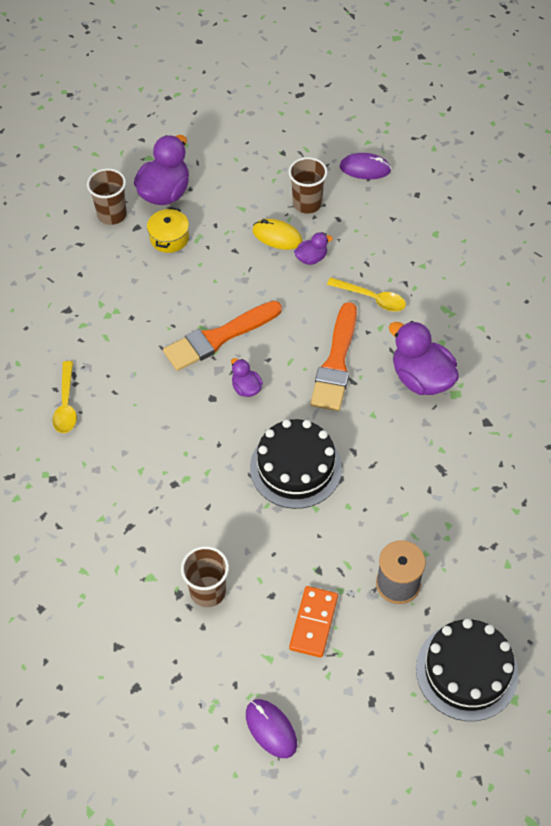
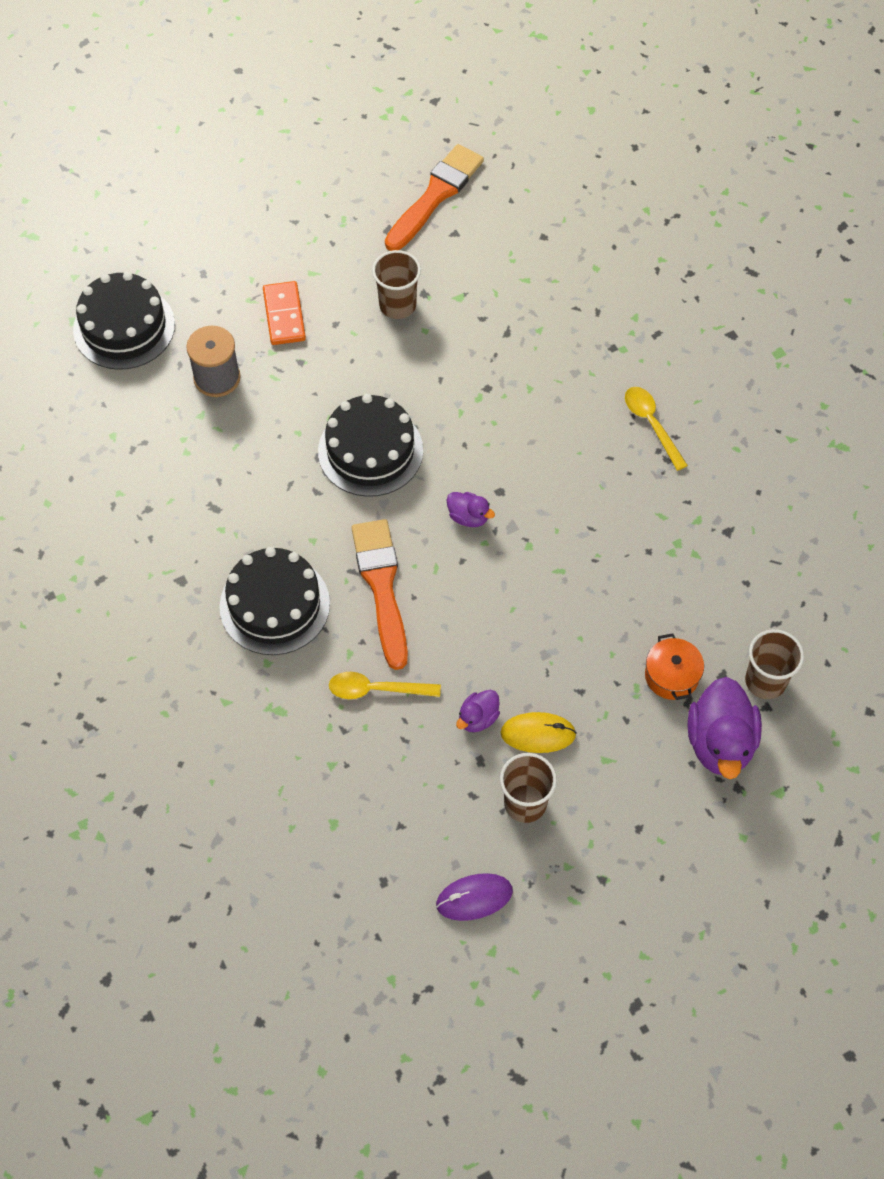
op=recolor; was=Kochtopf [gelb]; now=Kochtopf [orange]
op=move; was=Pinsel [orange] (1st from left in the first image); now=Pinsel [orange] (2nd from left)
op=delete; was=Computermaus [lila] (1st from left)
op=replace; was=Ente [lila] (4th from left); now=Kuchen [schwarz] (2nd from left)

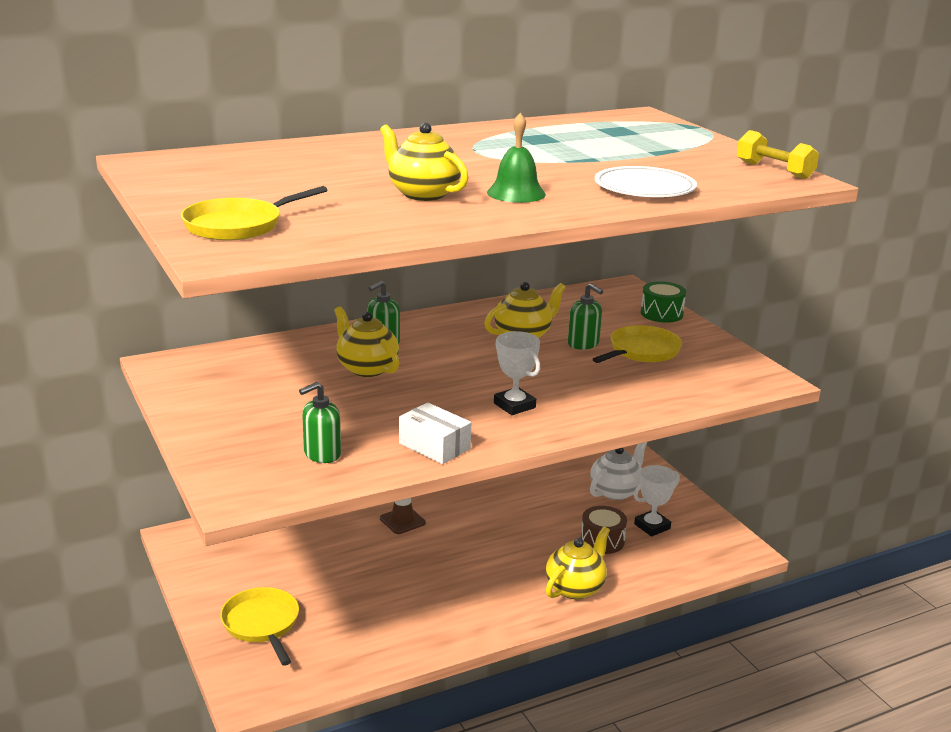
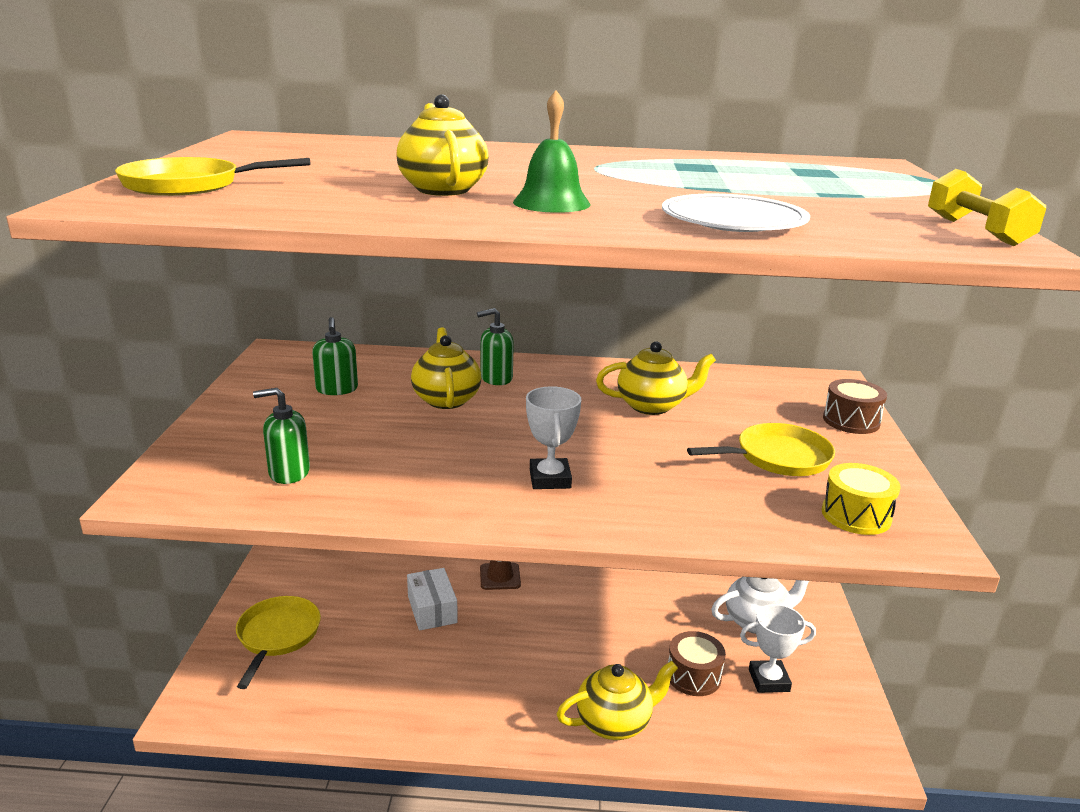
op=move; was=Schachtel [weiß]
op=move; was=Seifenspender [grün] (3rd from left in the first image); now=Seifenspender [grün] (2nd from left)
op=recolor; was=Trommel [grün]; now=Trommel [braun] (2nd from left)
op=insert; now=Trommel [gelb]

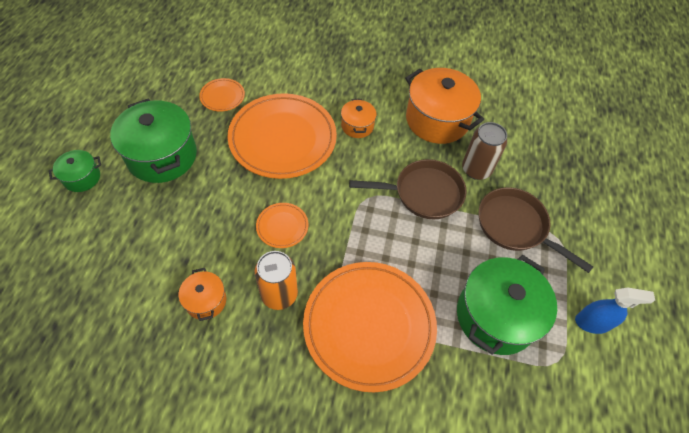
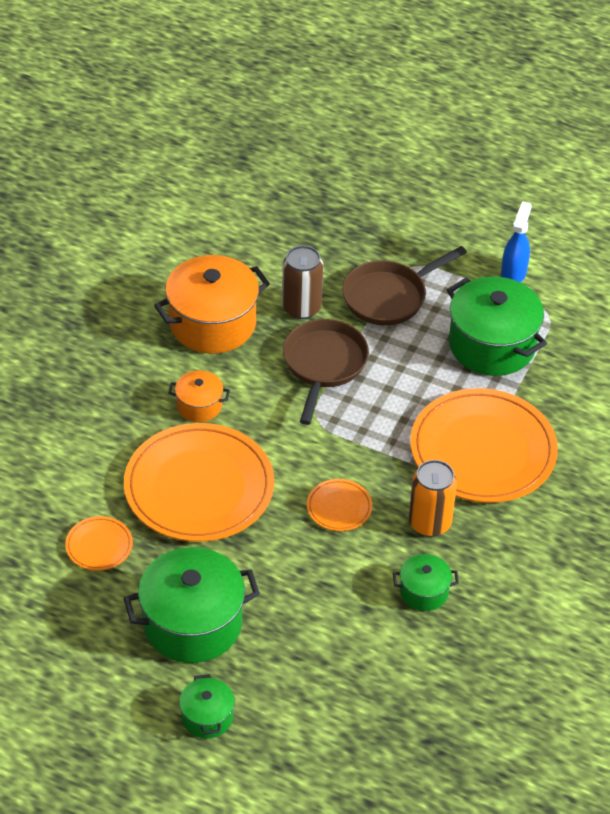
op=recolor; was=Kochtopf [orange] (1st from left); now=Kochtopf [grün] (3rd from left)

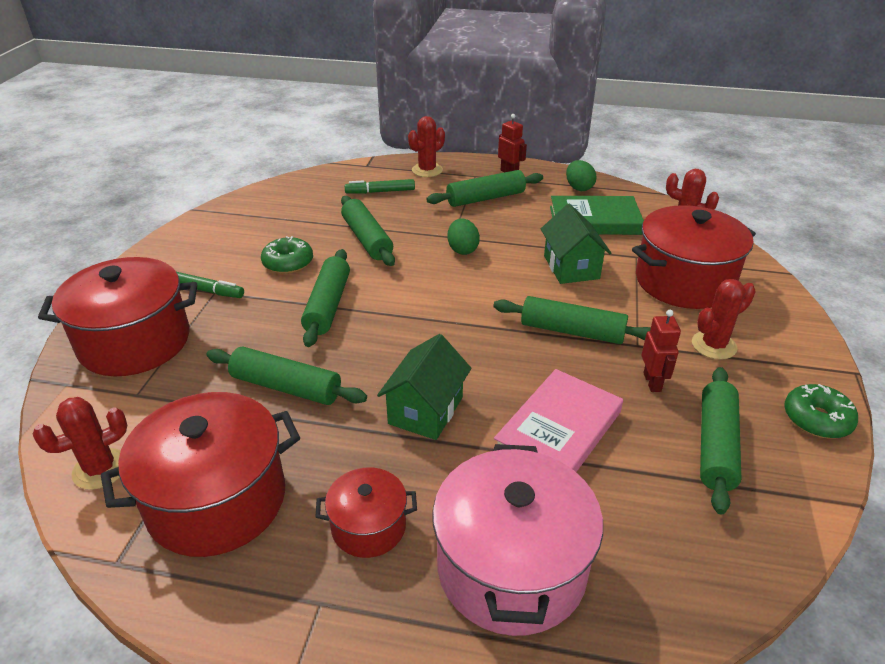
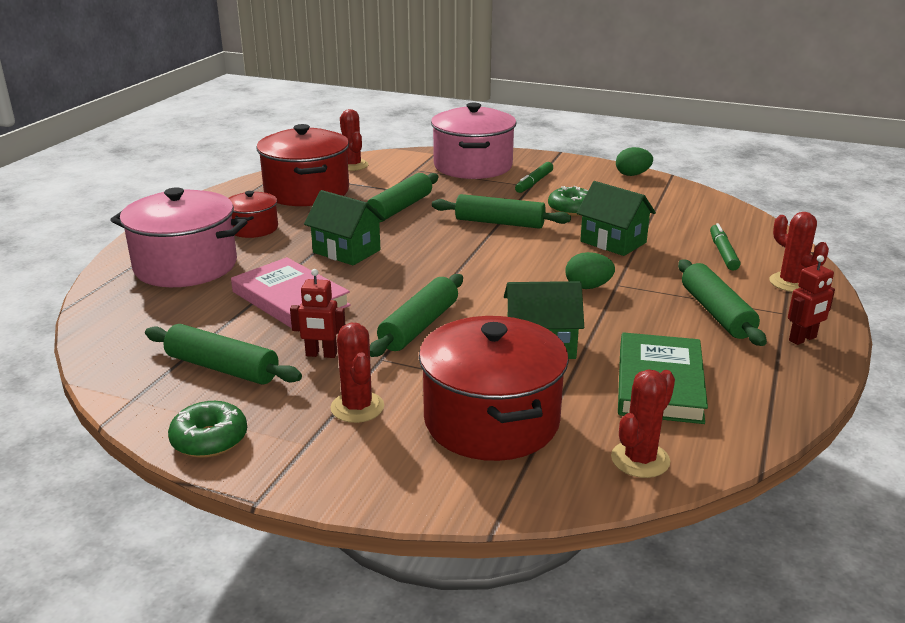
op=recolor; was=Kochtopf [rot] (1st from left); now=Kochtopf [rosa] (2nd from left)
op=replace; was=Nudelholz [grün] (3rd from left); now=Haus [grün] (3rd from left)
op=move; was=Ei [grün] (2nd from left)

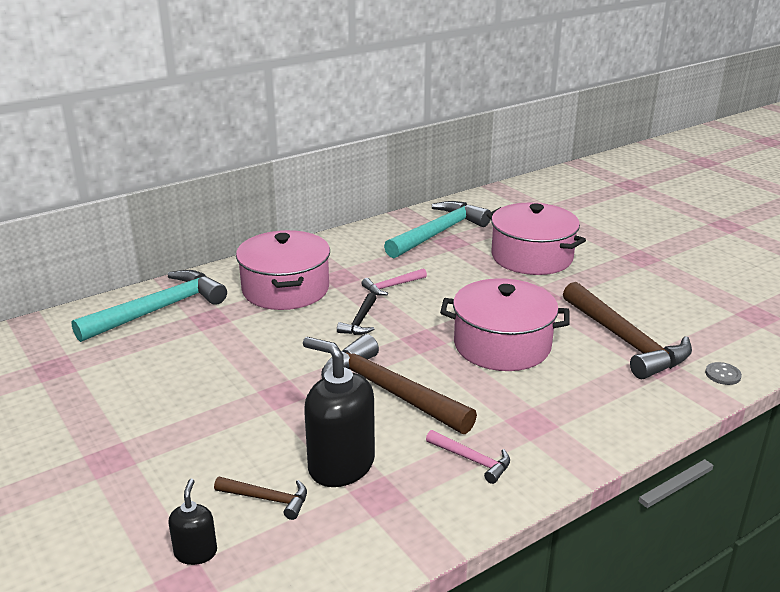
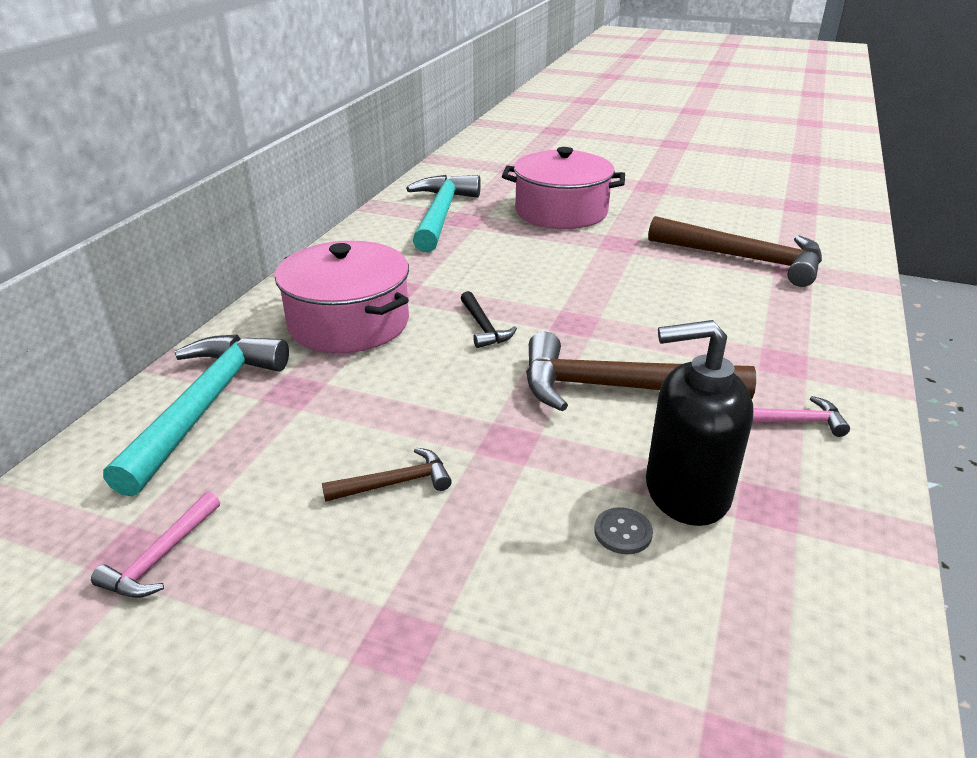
op=delete; was=Seifenspender [schwarz] (1st from left)
op=move; was=Hammer [braun] (1st from left)
op=move; was=Hammer [rosa] (1st from left)
op=delete; was=Kochtopf [rosa] (2nd from left)
op=move; was=Knopf [grau]

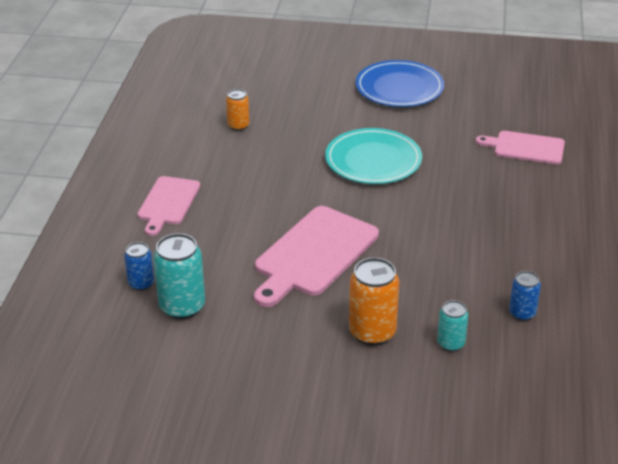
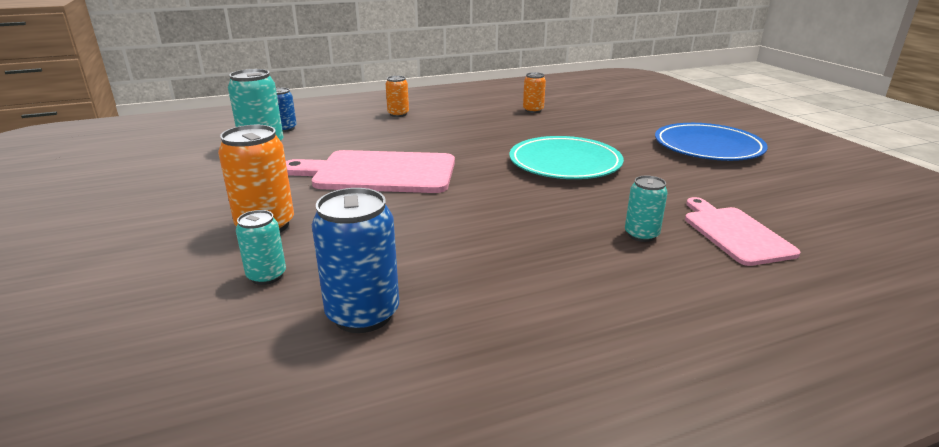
op=replace; was=Schneidebrett [rosa] (1st from left); now=Dose [orange] (2nd from left)
op=resize; was=Dose [blau] (2nd from left); ratio=1.71
op=insert; now=Dose [türkis] (3rd from left)

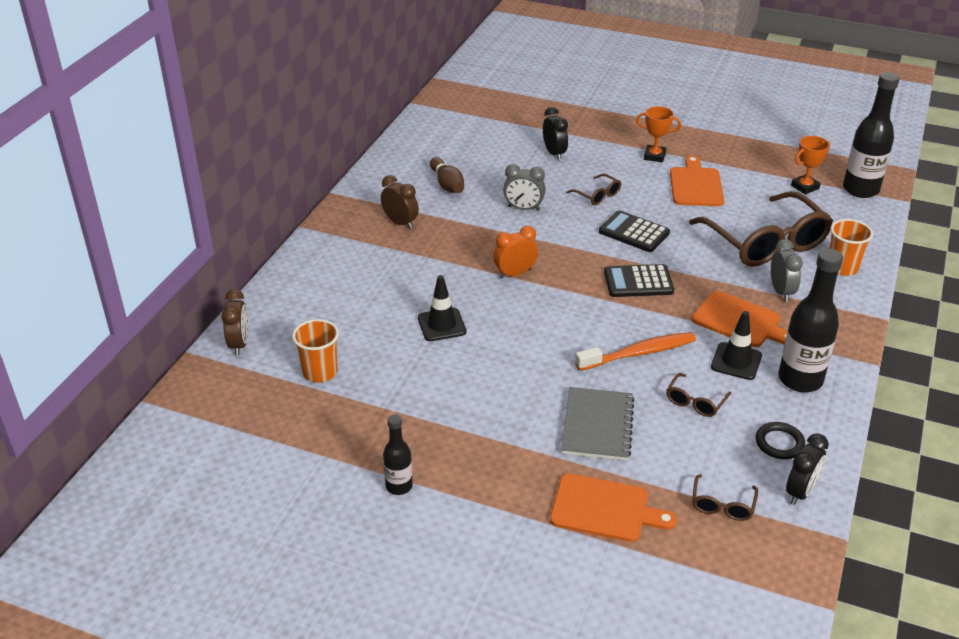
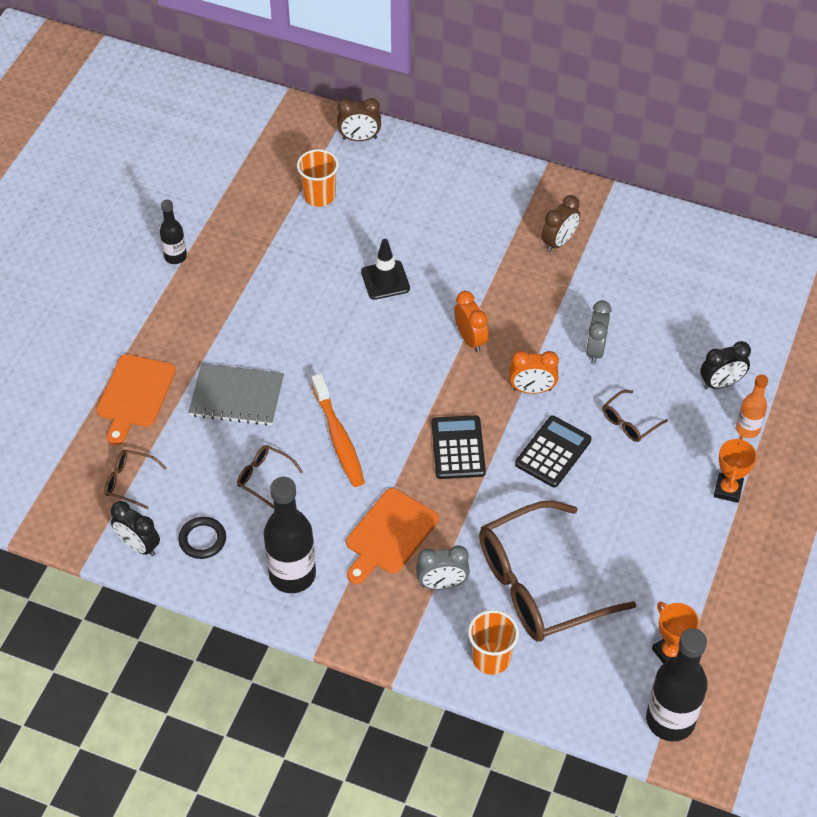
op=delete; was=Bowlingkegel [braun]
op=delete; was=Schneidebrett [orange] (2nd from left)
op=delete; was=Leitkegel [schwarz] (2nd from left)
op=insert; now=Wecker [orange] (2nd from left)
op=insert; now=Flasche [orange]

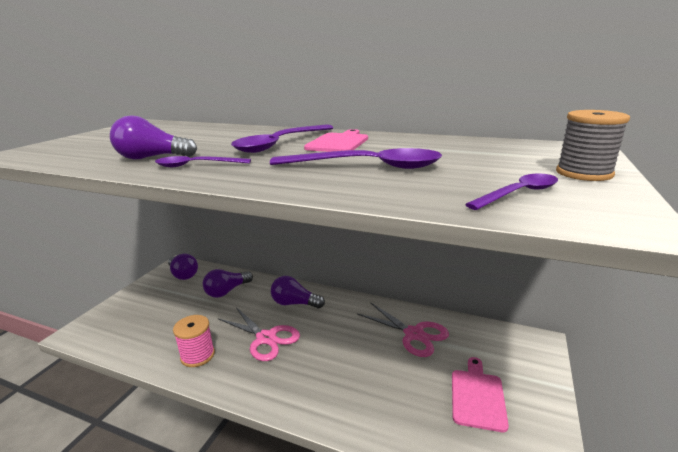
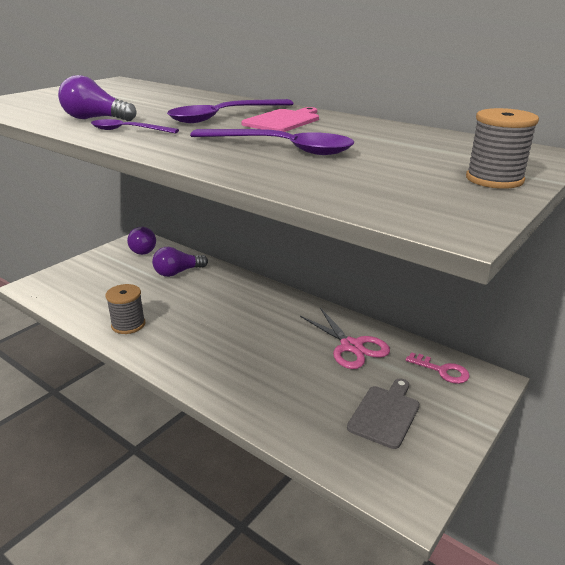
op=recolor; was=Garnrolle [rosa]; now=Garnrolle [grau] (1st from left)
op=delete; was=Schere [rosa] (1st from left)
op=delete; was=Glühbirne [lila] (4th from left)
op=recolor; was=Schneidebrett [rosa] (2nd from left); now=Schneidebrett [grau]
op=delete; was=Löffel [lila] (4th from left)
op=insert; now=Schlüssel [rosa]

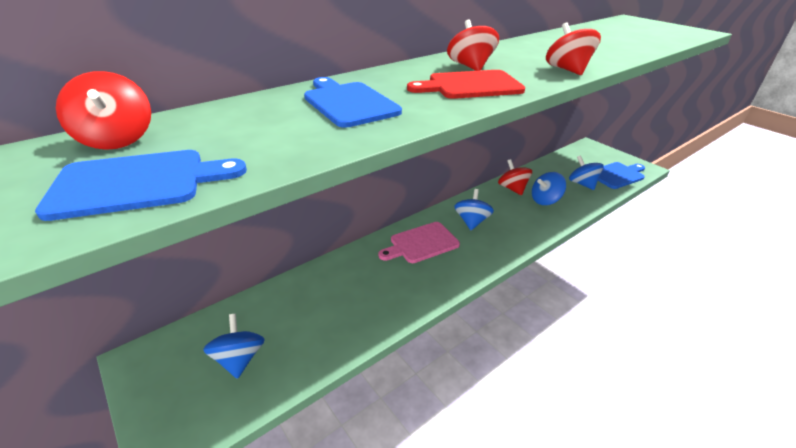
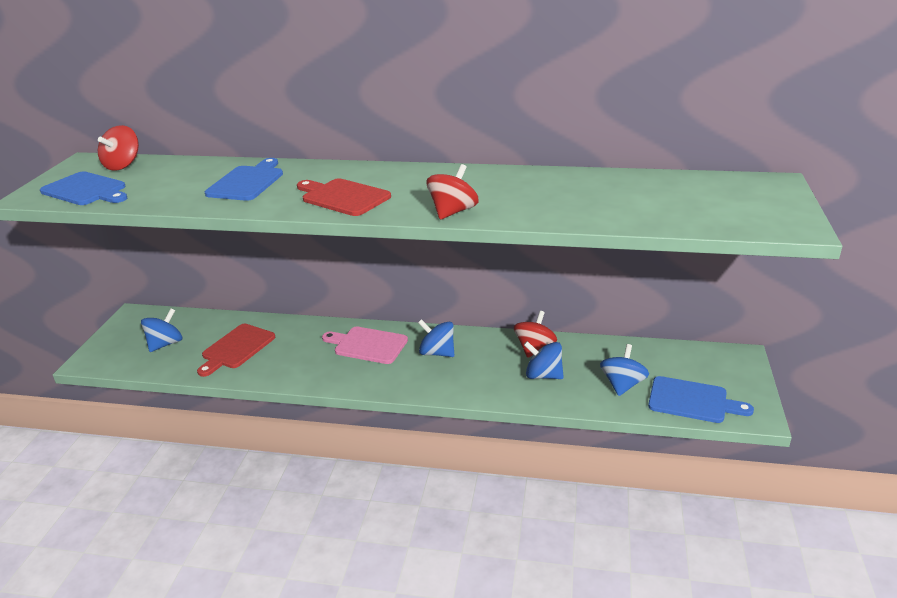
op=delete; was=Kreisel [rot] (2nd from left)
op=rotate; was=Kreisel [blau] (2nd from left); clockwise=-120
op=insert; now=Schneidebrett [rot] (1st from left)

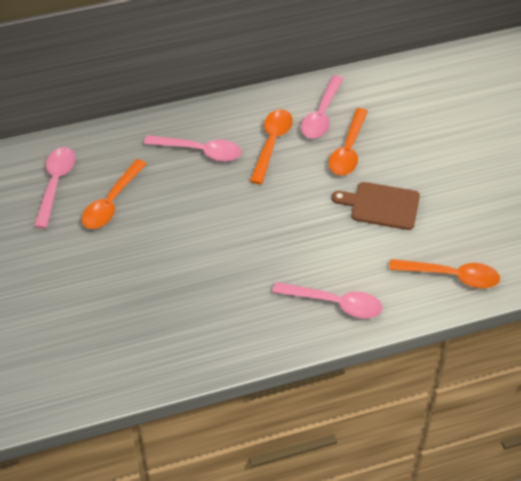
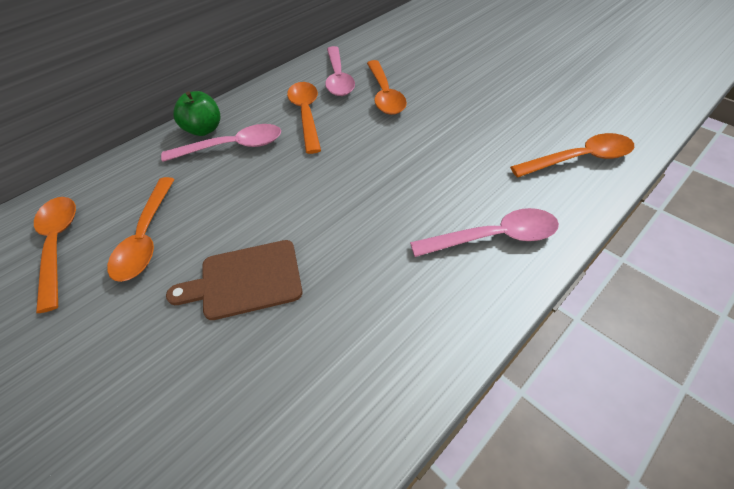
op=recolor; was=Löffel [rosa] (1st from left); now=Löffel [orange] (1st from left)
op=move; was=Schneidebrett [braun]
op=insert; now=Apfel [grün]

